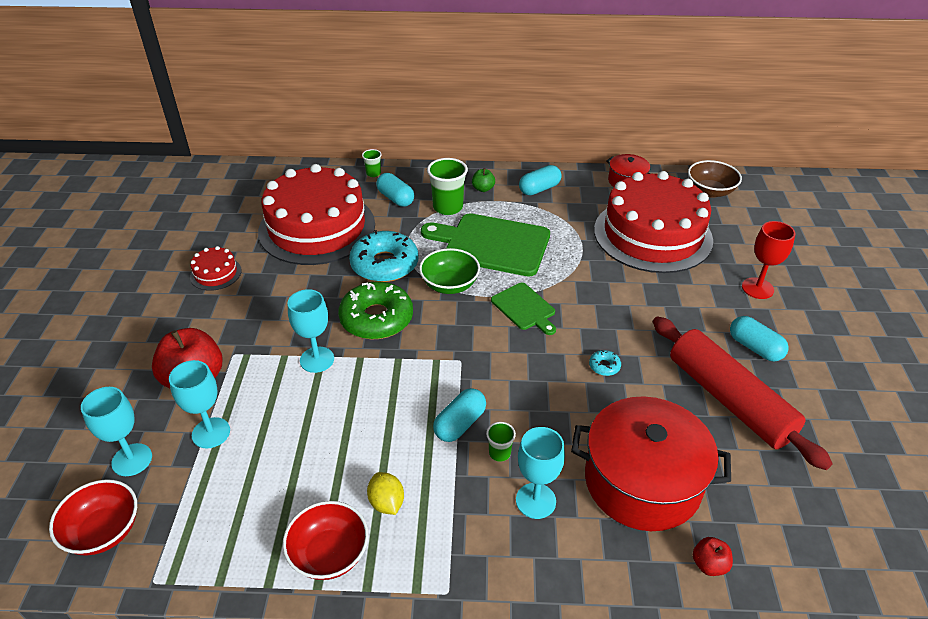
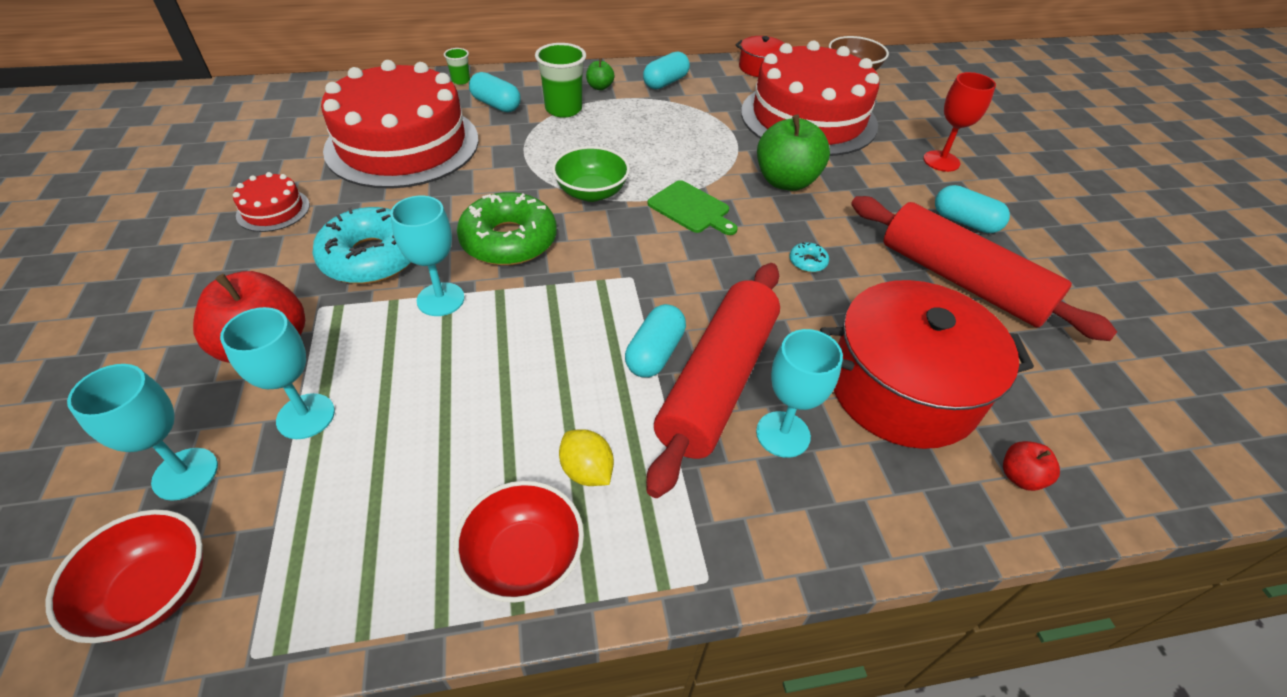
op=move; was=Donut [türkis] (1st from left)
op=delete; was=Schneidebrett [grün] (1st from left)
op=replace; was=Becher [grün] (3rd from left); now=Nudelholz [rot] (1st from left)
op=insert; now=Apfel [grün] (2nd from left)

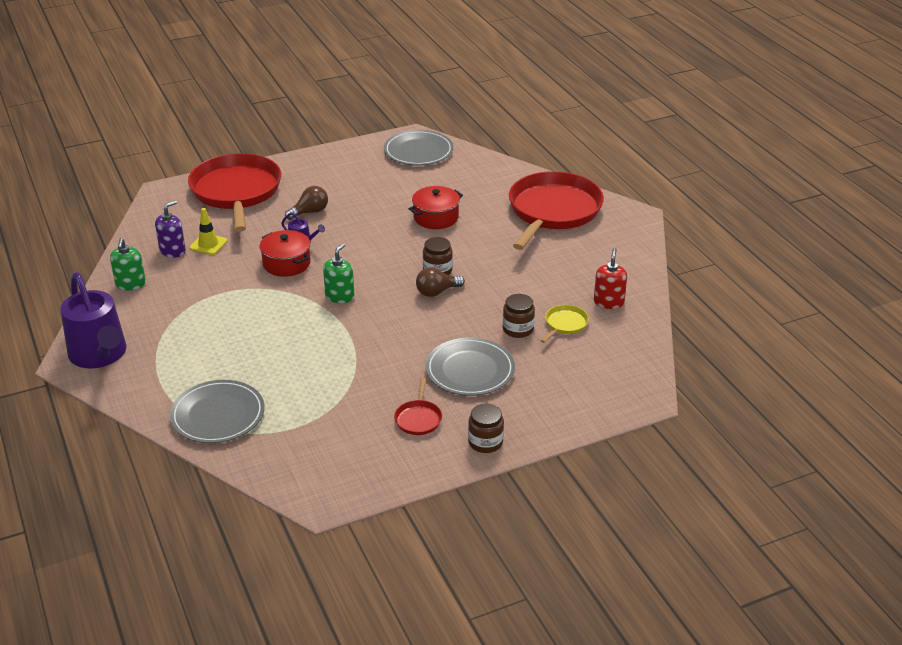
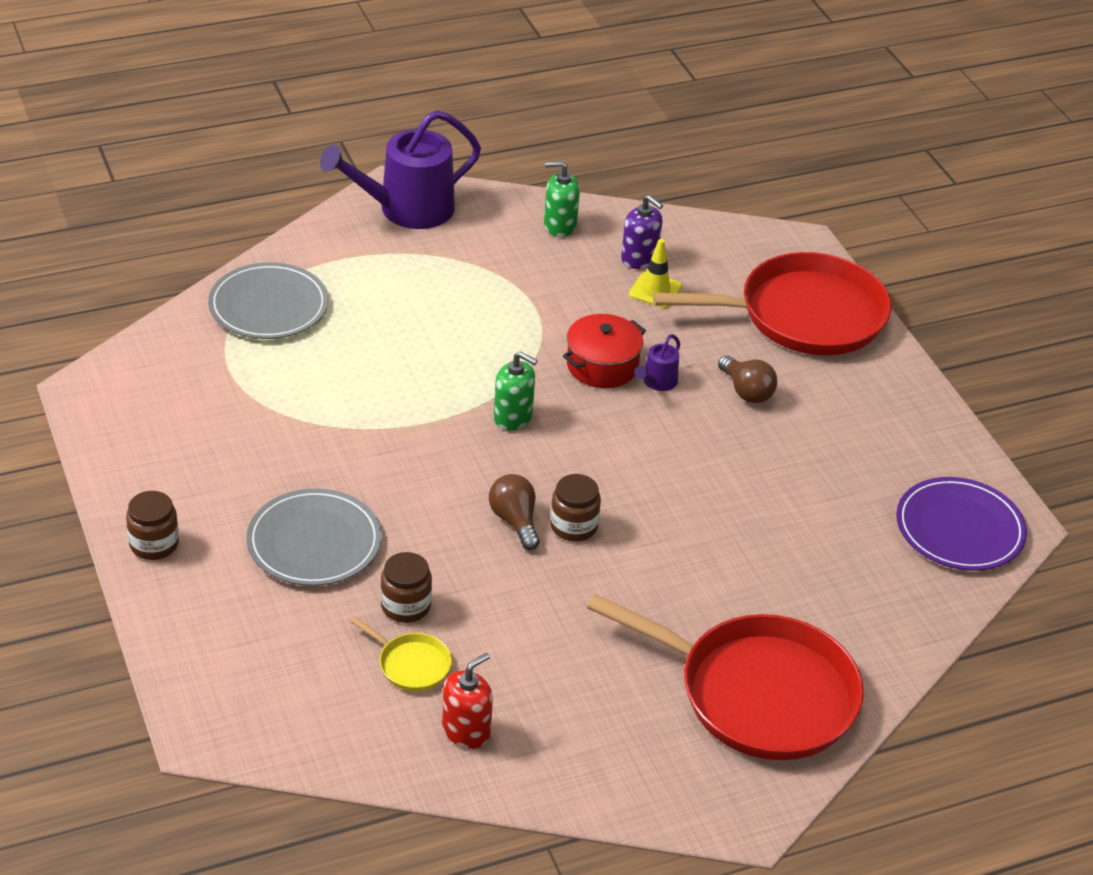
op=recolor; was=Teller [grau] (2nd from left); now=Teller [lila]
op=delete; was=Pfanne [rot] (2nd from left)
op=delete; was=Kochtopf [rot] (2nd from left)
op=rotate; was=Seifenspender [rot]; clockwise=-60

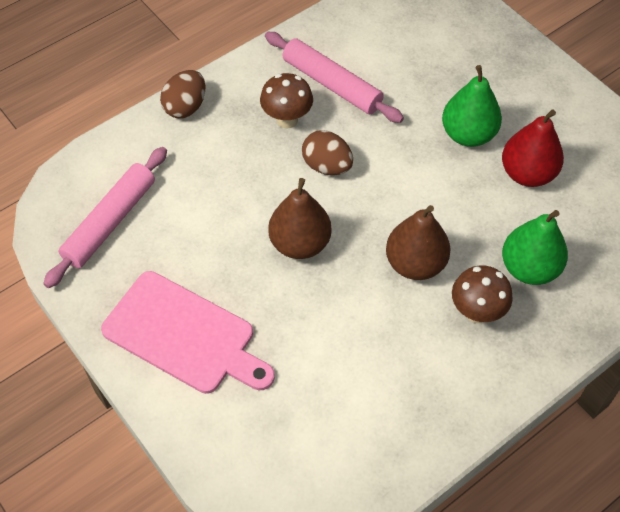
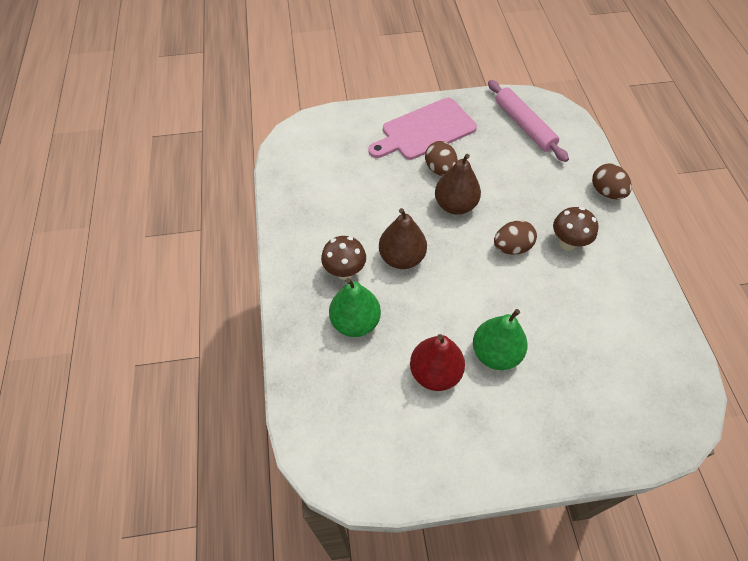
op=delete; was=Nudelholz [rosa] (2nd from left)
op=insert; now=Ei [braun] (1st from left)

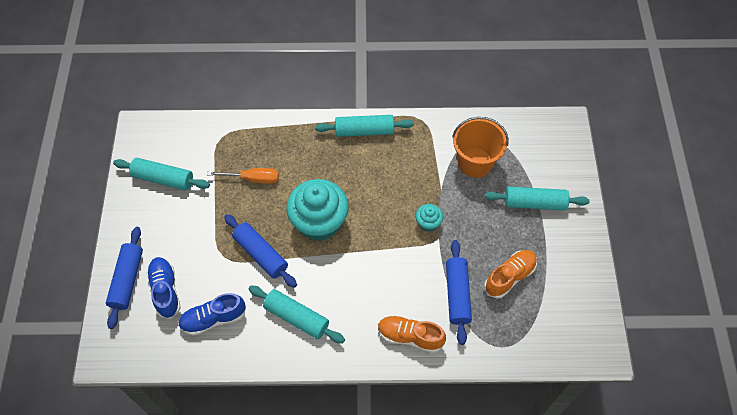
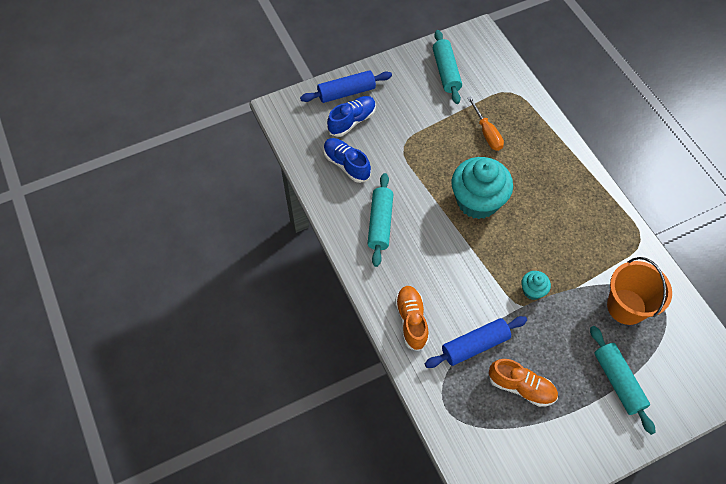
op=delete; was=Nudelholz [blau] (2nd from left)
op=delete; was=Nudelholz [türkis] (3rd from left)

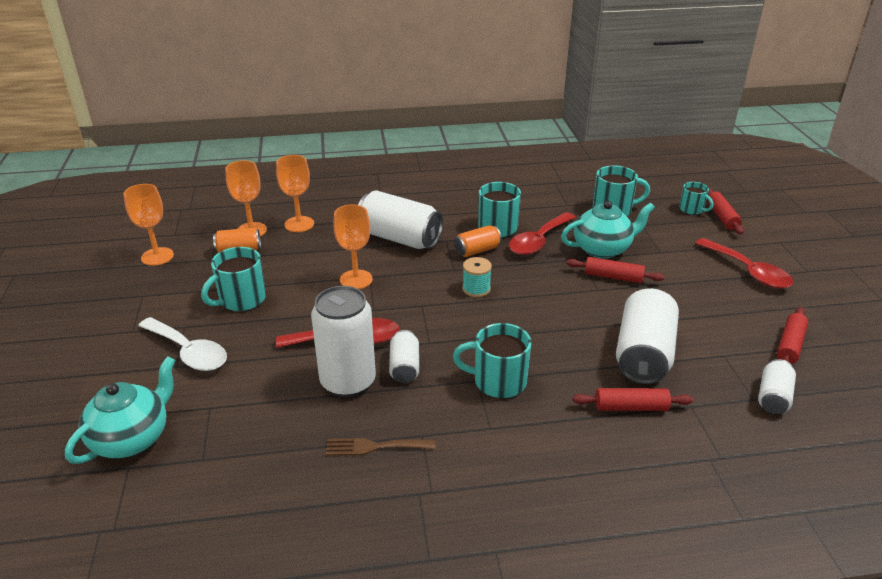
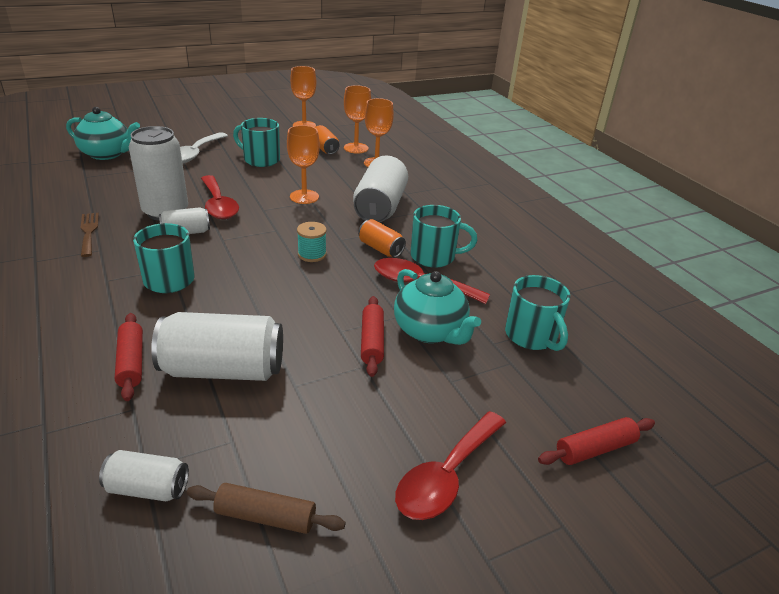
op=delete; was=Tasse [türkis] (5th from left)
op=recolor; was=Nudelholz [rot] (4th from left); now=Nudelholz [braun]

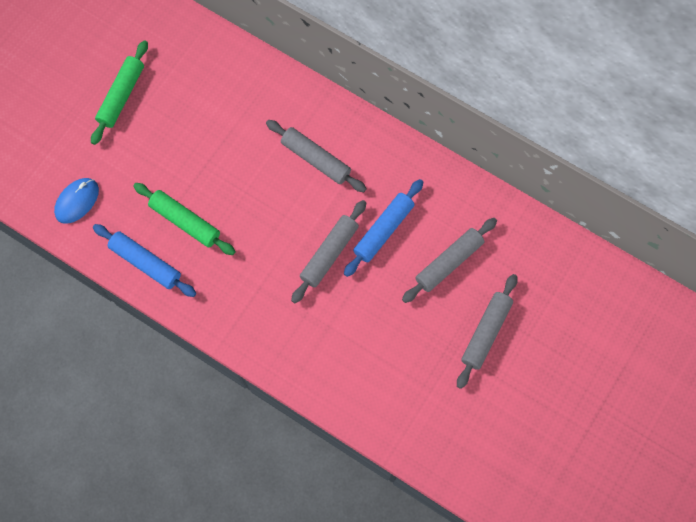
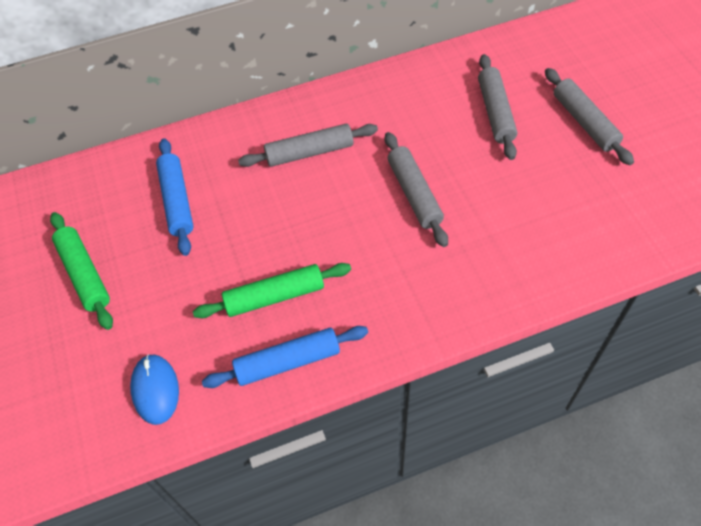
op=move; was=Nudelholz [blau] (2nd from left in the first image); now=Nudelholz [blau] (1st from left)

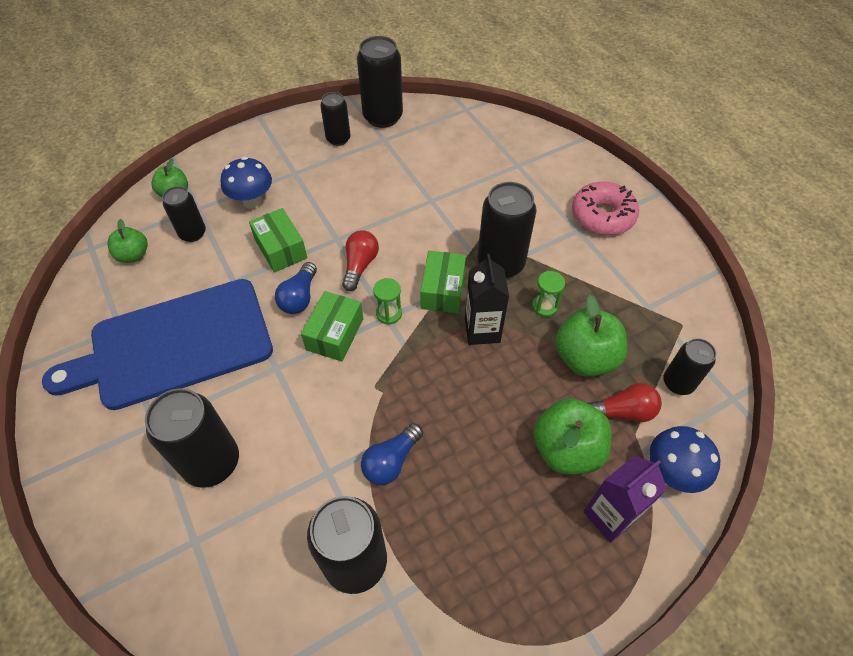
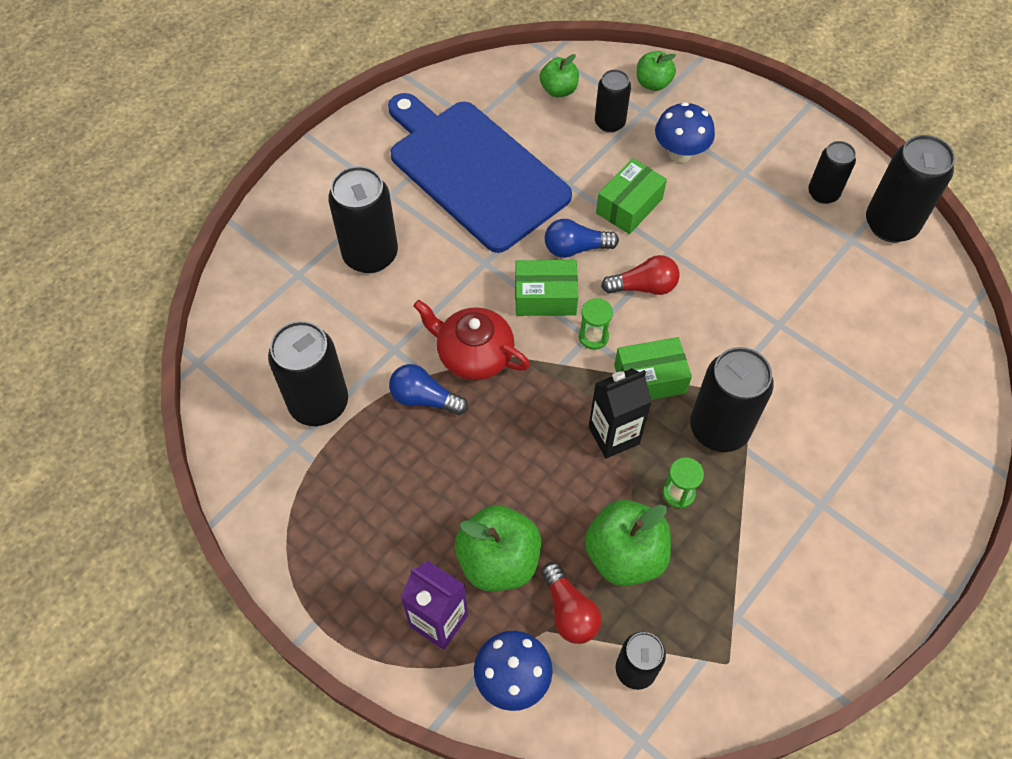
op=delete; was=Donut [rosa]
op=insert; now=Teekanne [rot]

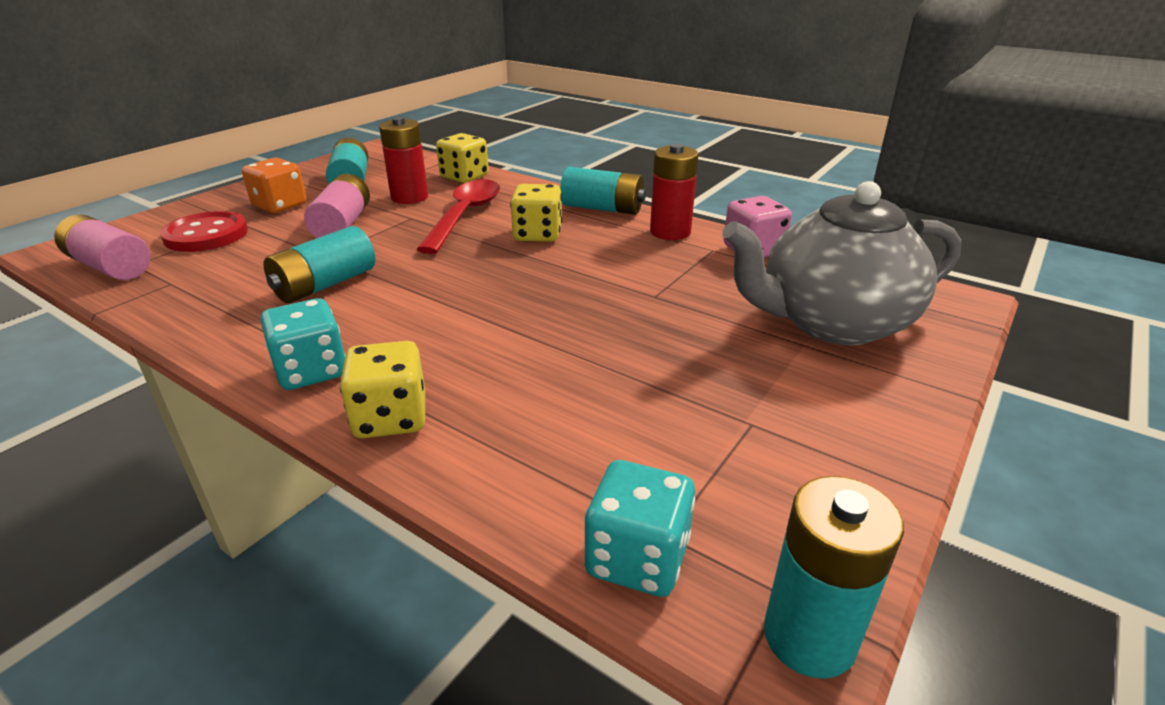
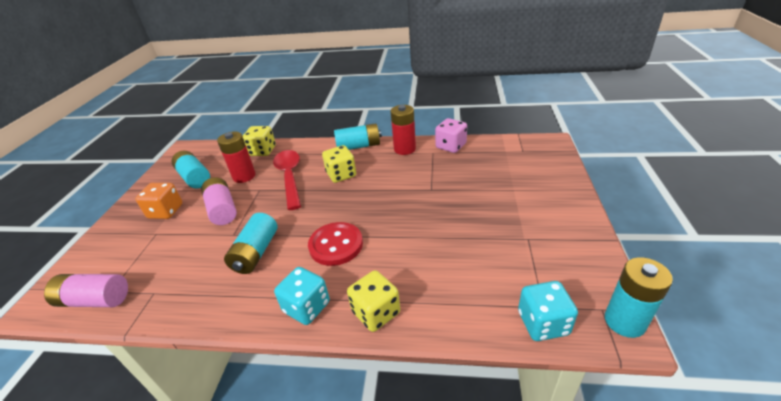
op=move; was=Knopf [rot]
op=delete; was=Teekanne [grau]

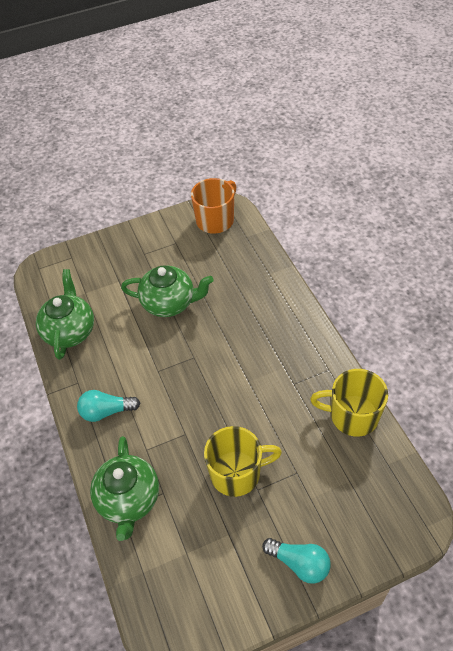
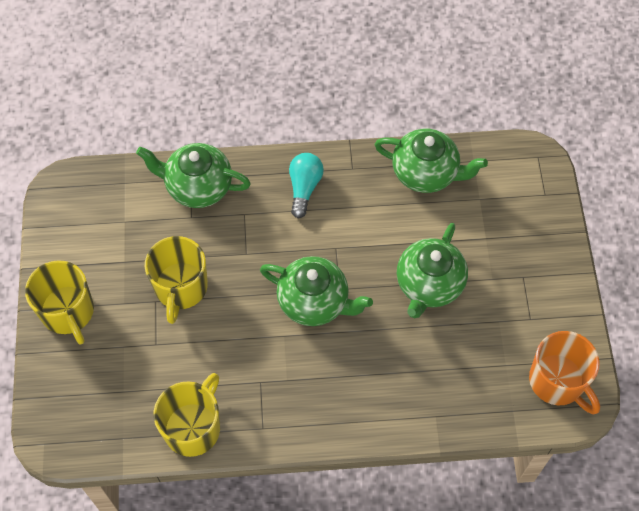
op=replace; was=Glühbirne [türkis] (2nd from left); now=Tasse [gelb] (1st from left)
op=insert; now=Teekanne [grün] (2nd from left)

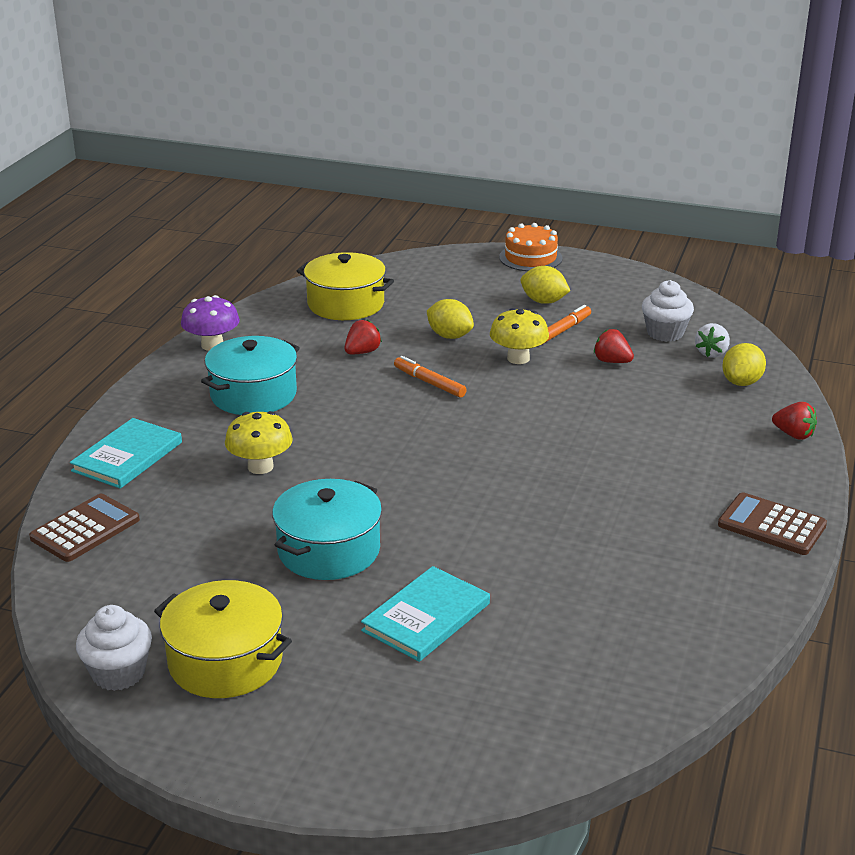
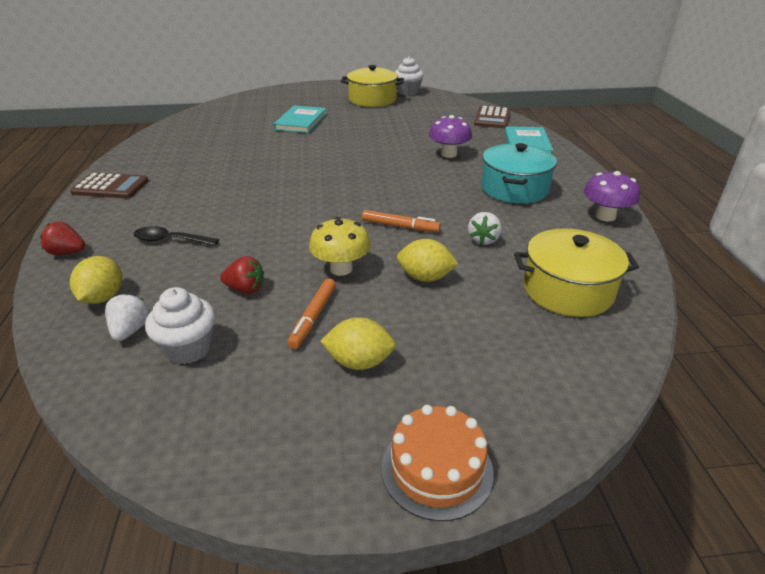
op=recolor; was=Pilz [gelb] (1st from left); now=Pilz [lila] (1st from left)
op=delete; was=Kochtopf [türkis] (2nd from left)
op=recolor; was=Erdbeere [rot] (1st from left); now=Erdbeere [weiß] (2nd from left)
op=insert; now=Löffel [schwarz]

